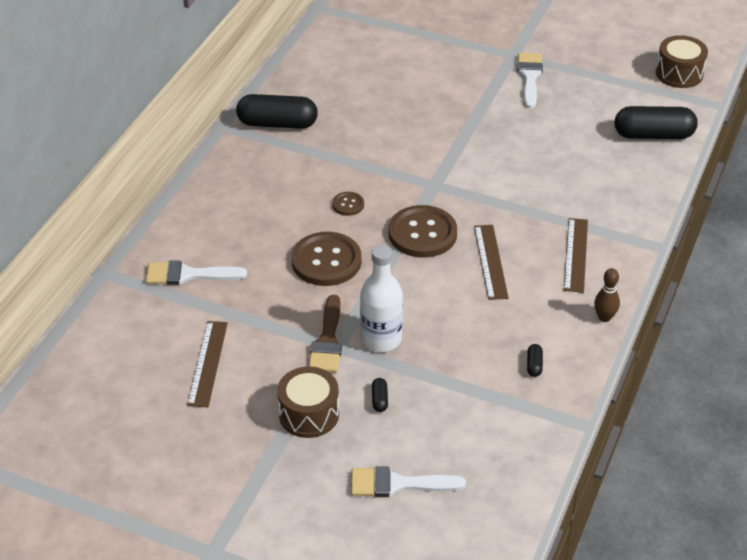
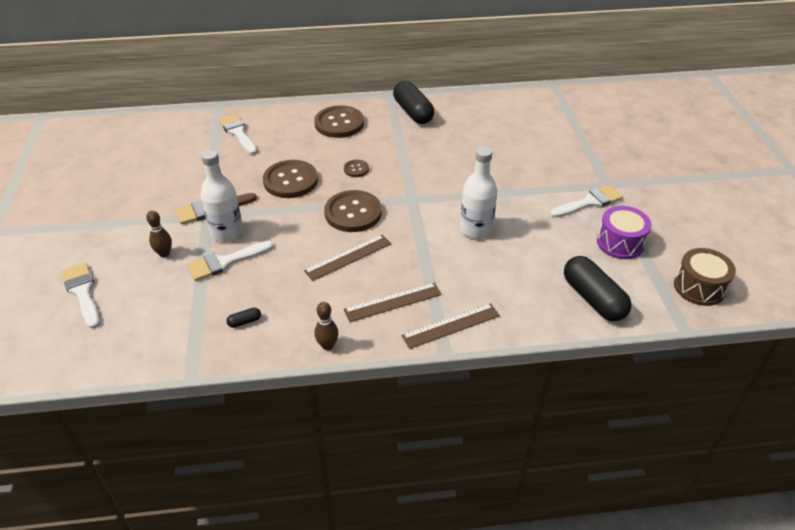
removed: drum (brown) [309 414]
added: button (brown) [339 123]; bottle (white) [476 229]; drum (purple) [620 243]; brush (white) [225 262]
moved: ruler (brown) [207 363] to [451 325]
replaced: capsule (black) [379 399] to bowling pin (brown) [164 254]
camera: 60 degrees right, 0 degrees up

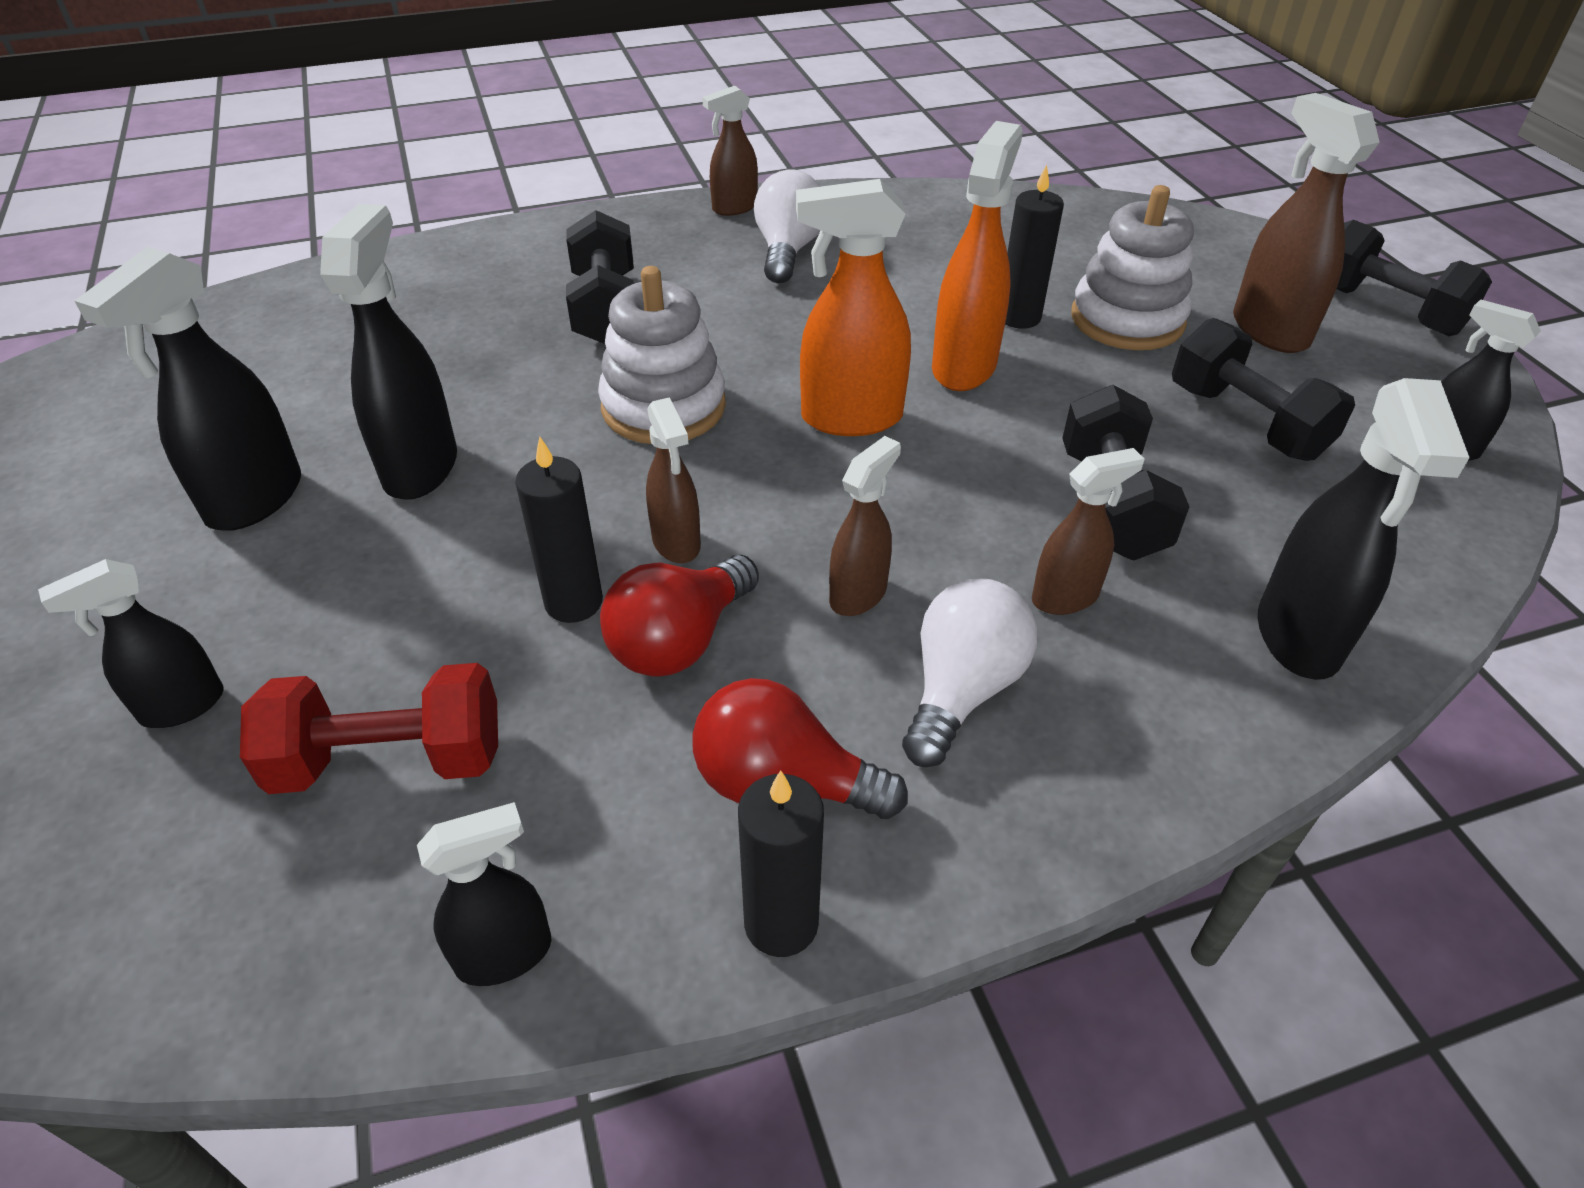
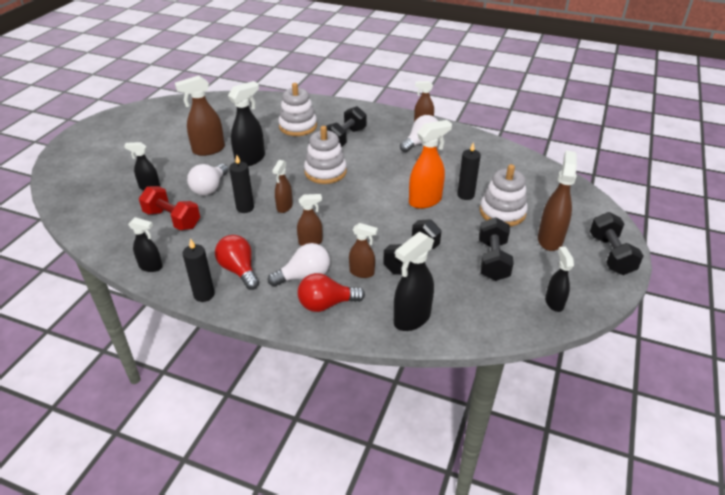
removed: spray bottle (orange) [850 418]
added: stacking toy (white) [298 126]; light bulb (white) [209 188]
moved: light bulb (red) [679 641] to [326 304]
recoloured: spray bottle (black) [254 500] to spray bottle (brown) [208 150]
camera: 40 degrees right, 5 degrees down

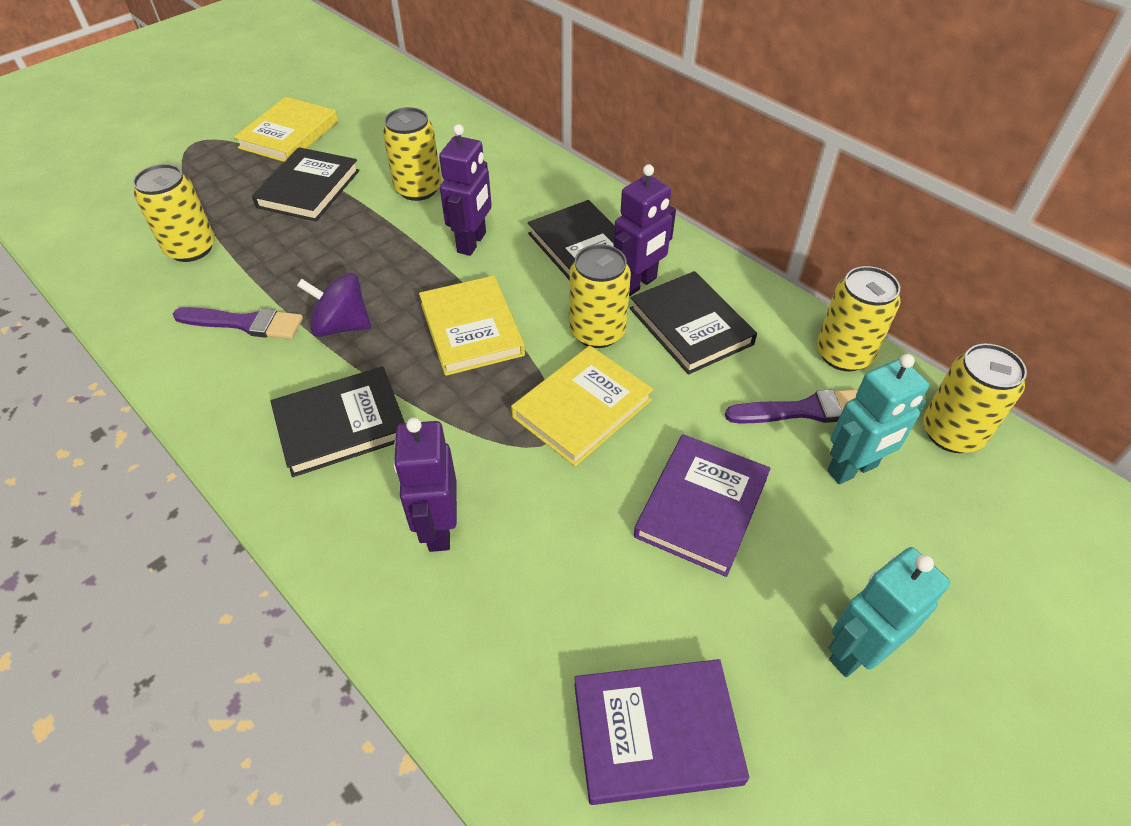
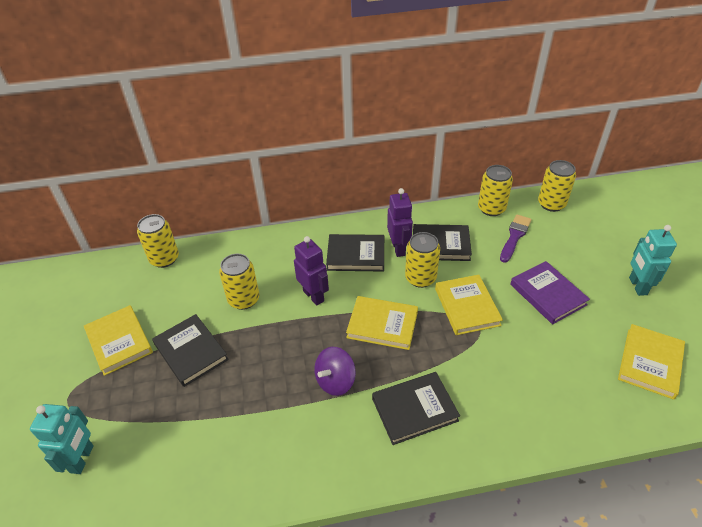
removed: brush (purple) [245 323]; robot (purple) [438 528]
moved: can (yellow) [191 248] to [164 259]; robot (turquoise) [852 469] to [82 459]
recoloured: book (purple) [656 733] to book (yellow) [650 363]
turned: book (black) [341 425] = [414 409] 60 degrees clockwise
camera: 55 degrees left, 5 degrees down

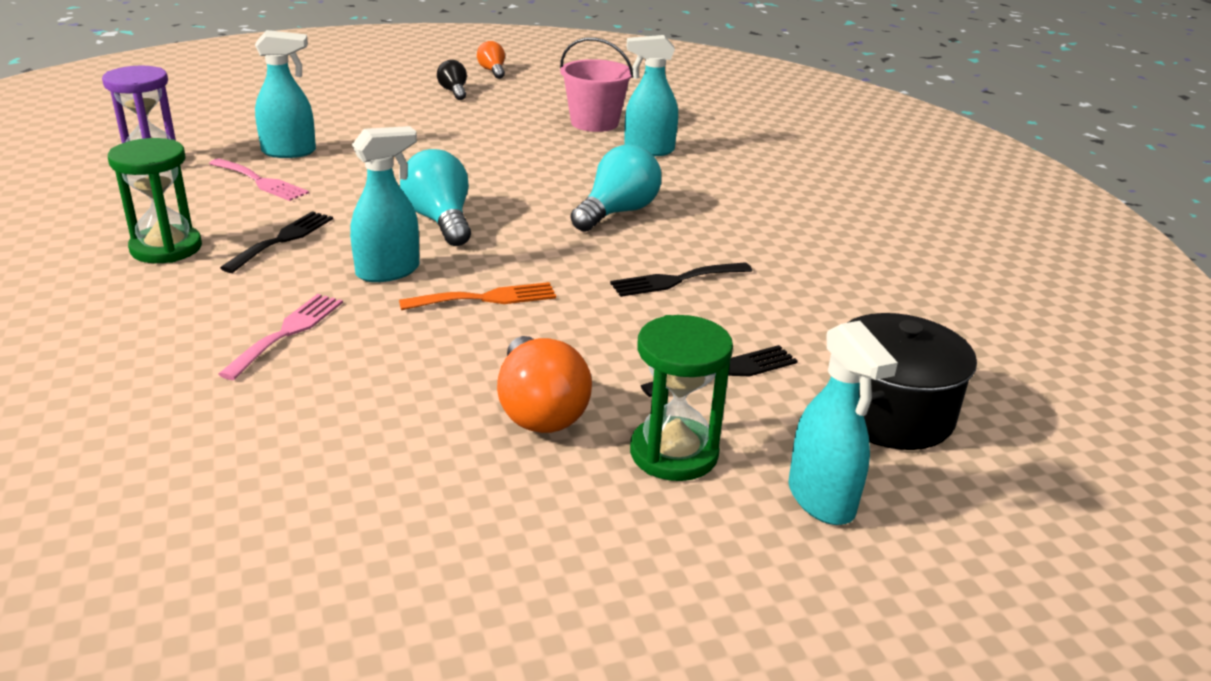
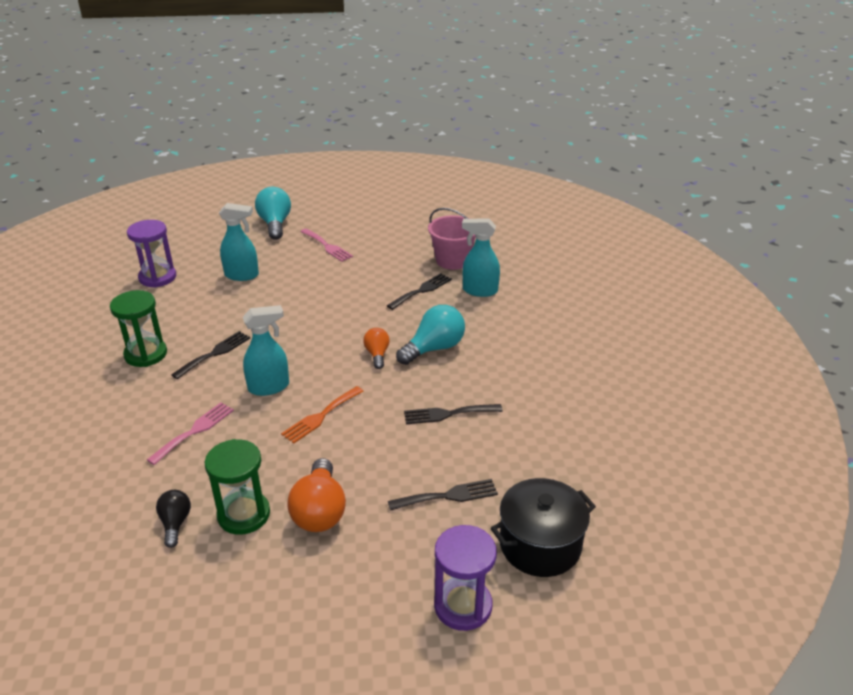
added: fork (black) [421 290]
moved: light bulb (orange) [492 71] to [377 354]; light bulb (black) [454 91] to [175 523]; light bulb (turquoise) [440 220] to [275 224]; fork (pink) [260 181] to [327 246]; hourglass (green) [674 453] to [244 514]
replaced: spray bottle (turquoise) [821 500] to hourglass (purple) [463 606]
turned: fork (orange) [486 298] = [320 416] 135 degrees clockwise
camera: 15 degrees right, 5 degrees up

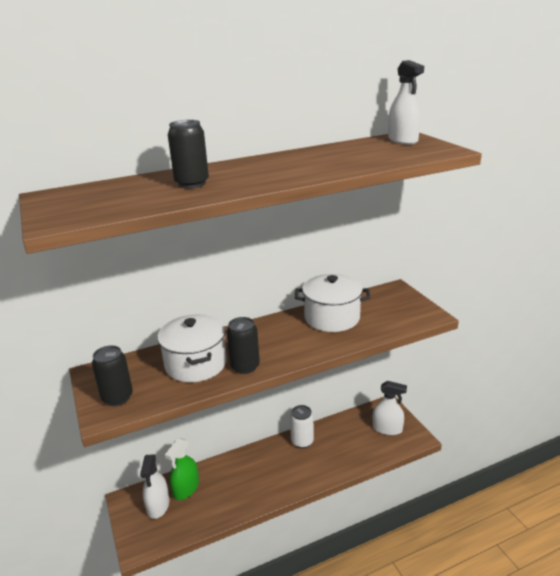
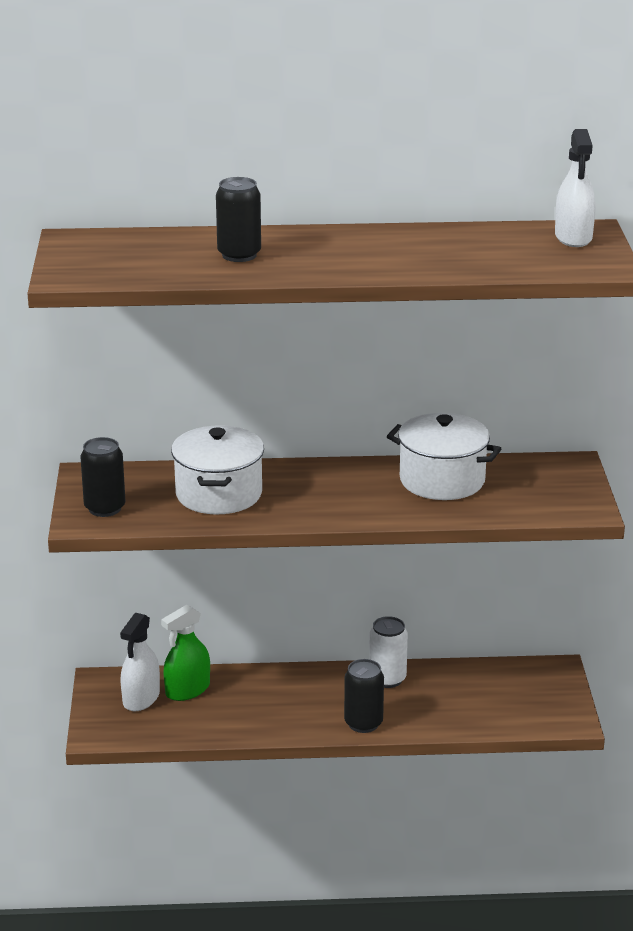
removed: spray bottle (white) [387 428]
moved: can (black) [245 366] to [363 723]
camera: 20 degrees right, 0 degrees up

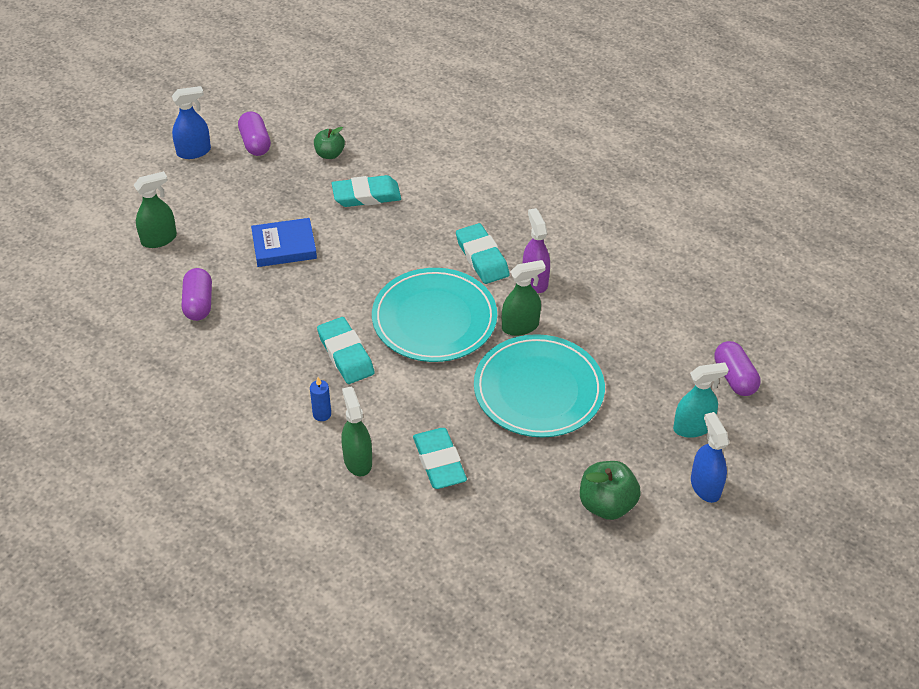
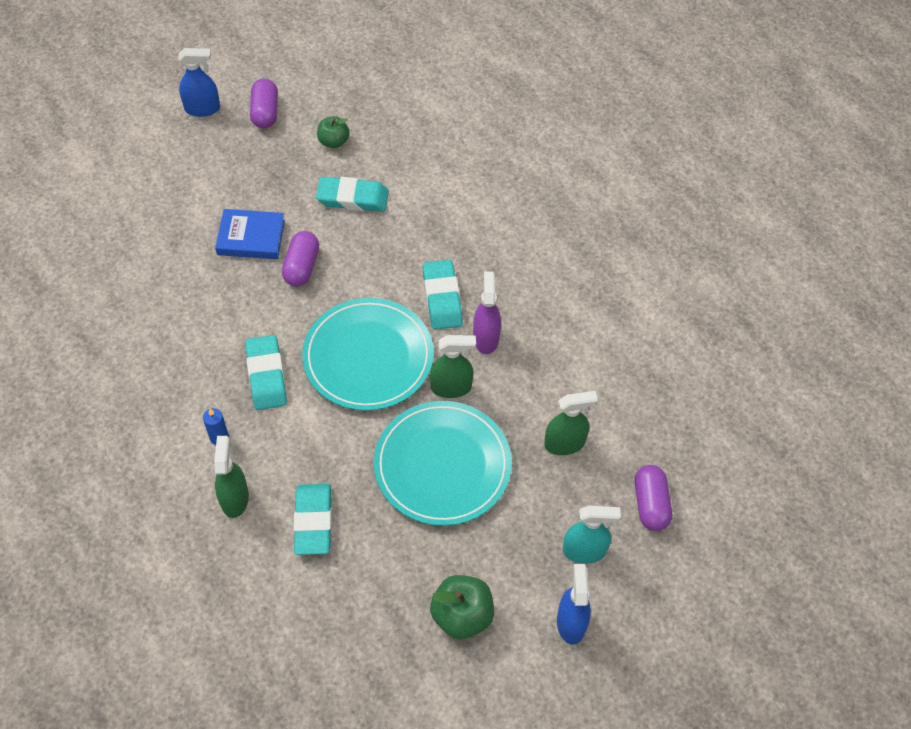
moved: spray bottle (green) [159 239] to [565 443]; capsule (purple) [198 304] to [302 267]
camera: 15 degrees right, 10 degrees up

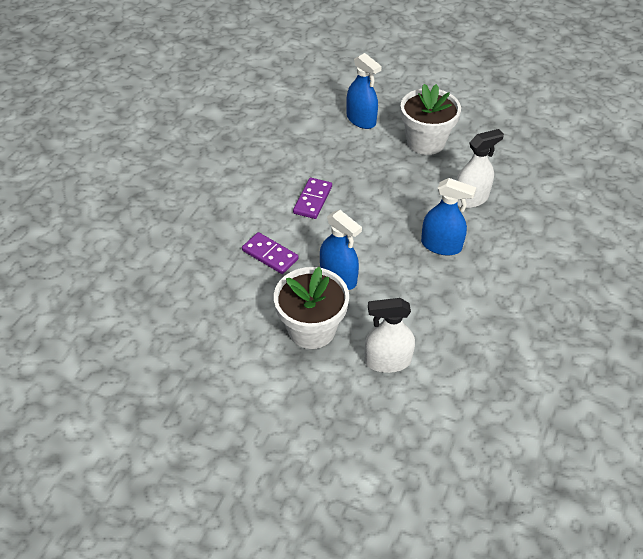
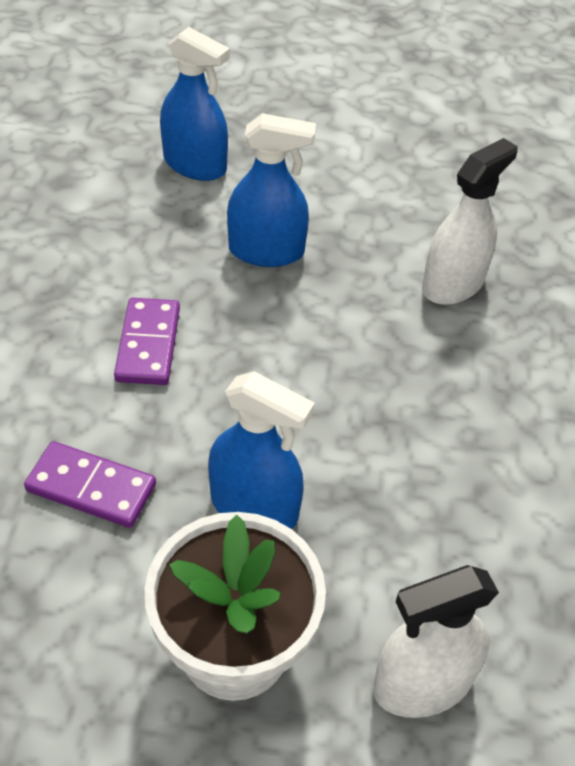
removed: flower pot (white) [425 142]
moved: spray bottle (blue) [441 245] to [266 251]
camera: 20 degrees left, 0 degrees up

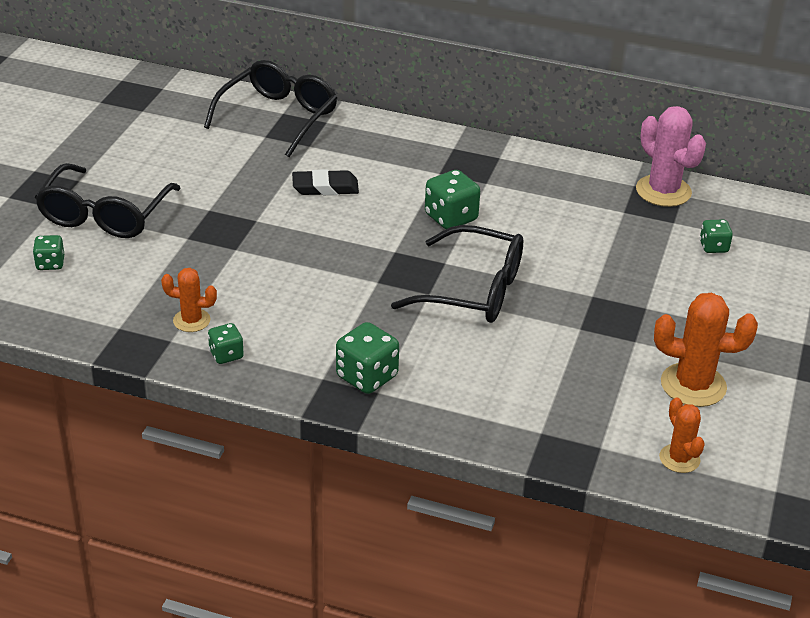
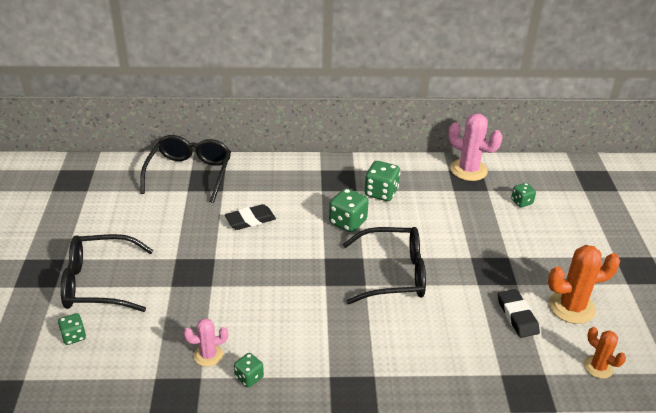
added: eraser (black) [517 316]
moved: dice (green) [367 377] to [381 193]
recoloured: cactus (orange) [191 320] to cactus (pink) [208 355]
turned: glasses (black) [104 215] = [98 283] 90 degrees clockwise
camera: 20 degrees left, 0 degrees up

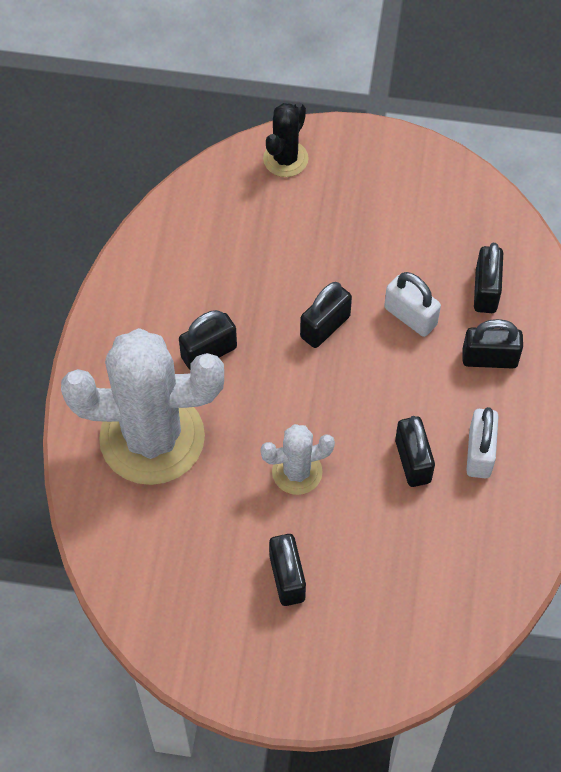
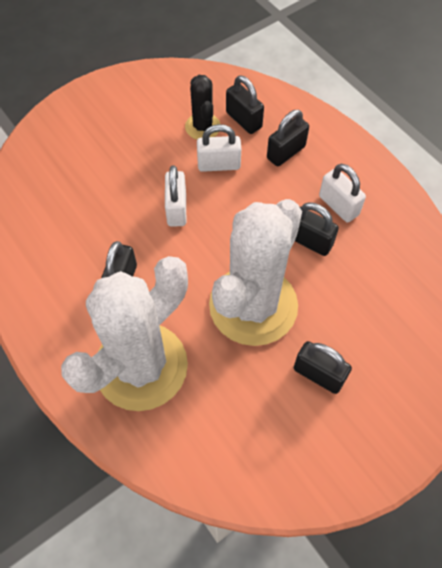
moved: cactus (black) [285 159] to [202 127]
recoloured: padlock (black) [325 327] to padlock (white) [176 209]
resized: cactus (white) [297 472] = [253 305] x2.11
camera: 45 degrees left, 0 degrees up

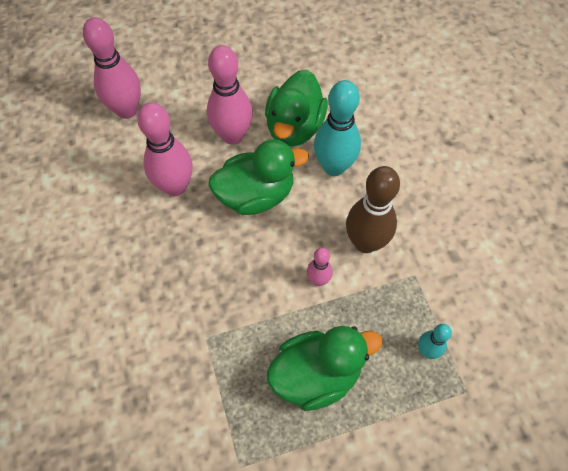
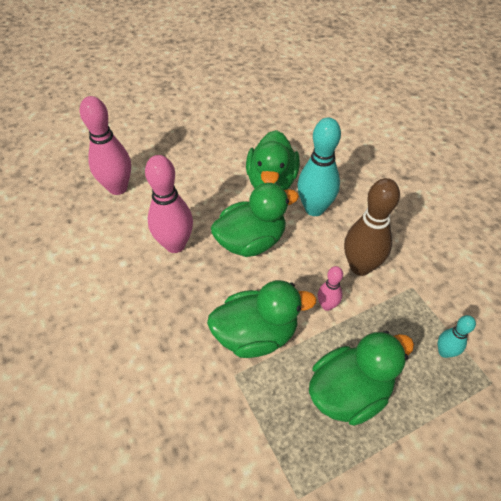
removed: bowling pin (pink) [232 135]
added: duck (green) [256 334]
camera: 10 degrees left, 10 degrees down

